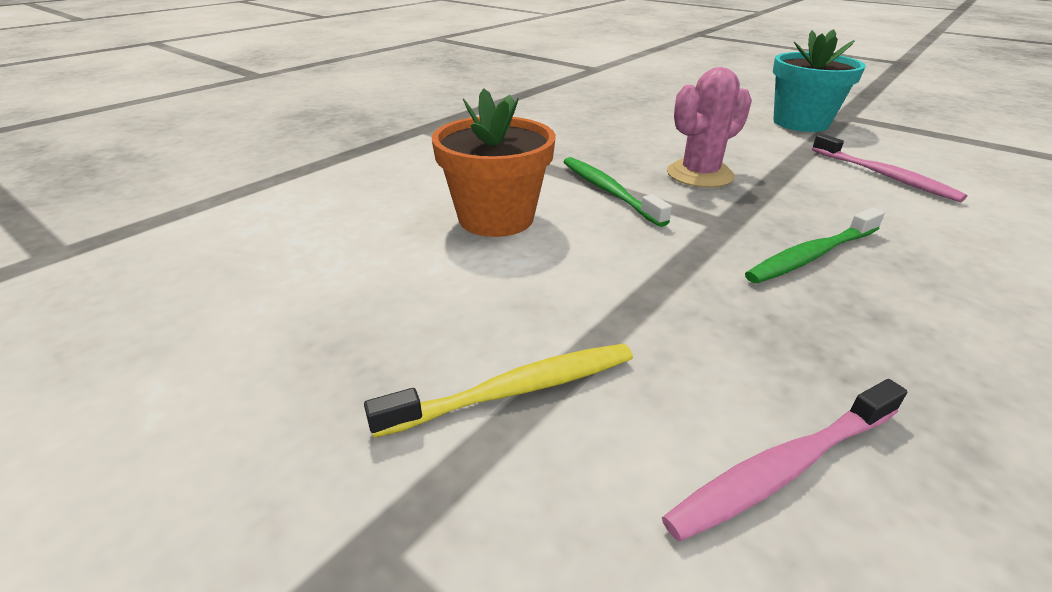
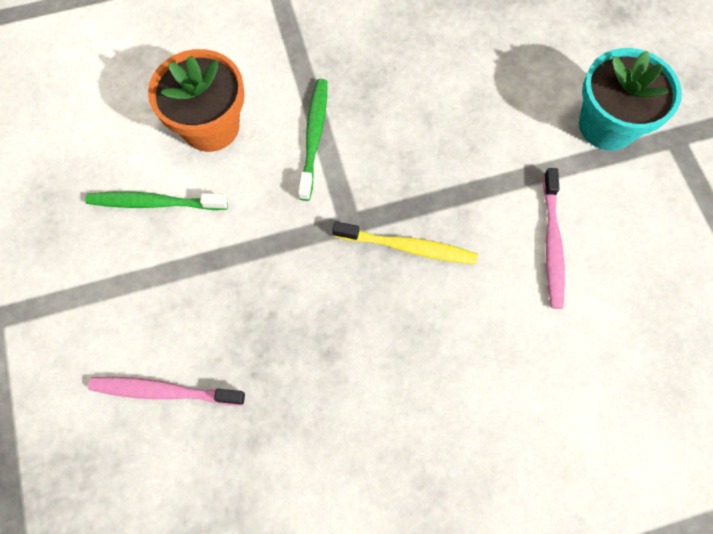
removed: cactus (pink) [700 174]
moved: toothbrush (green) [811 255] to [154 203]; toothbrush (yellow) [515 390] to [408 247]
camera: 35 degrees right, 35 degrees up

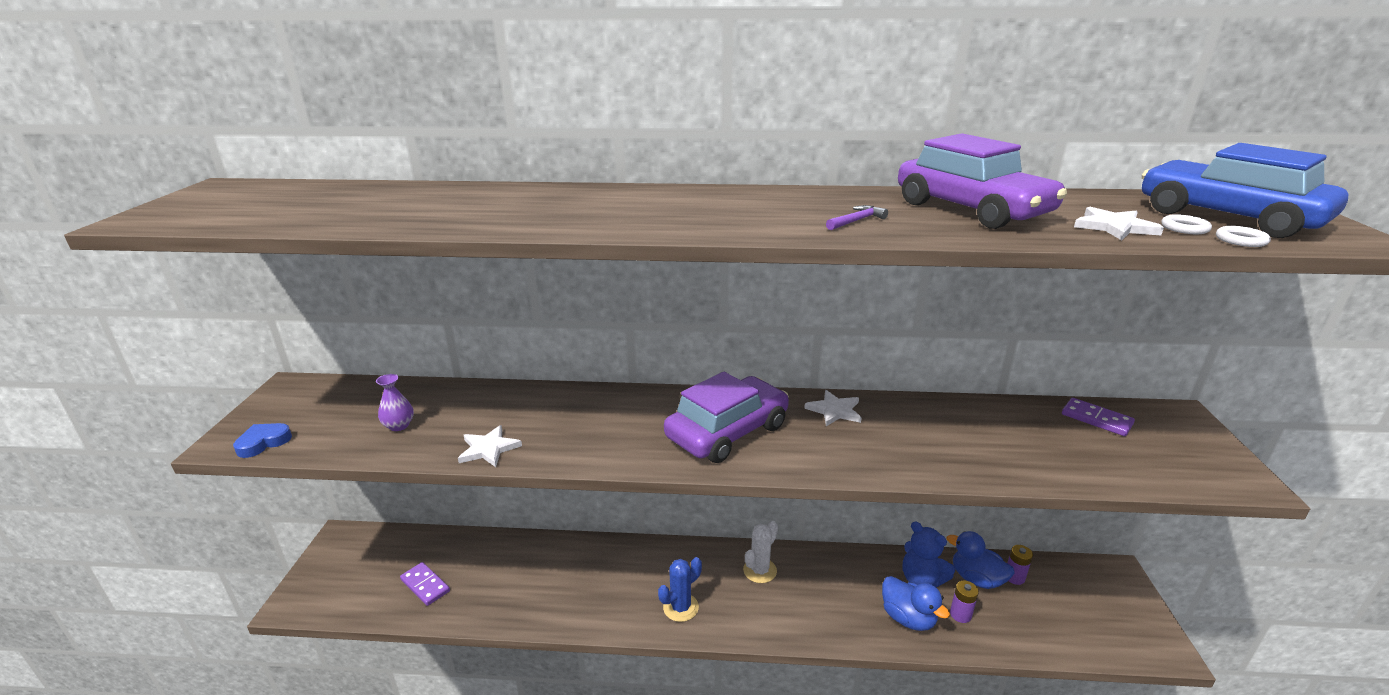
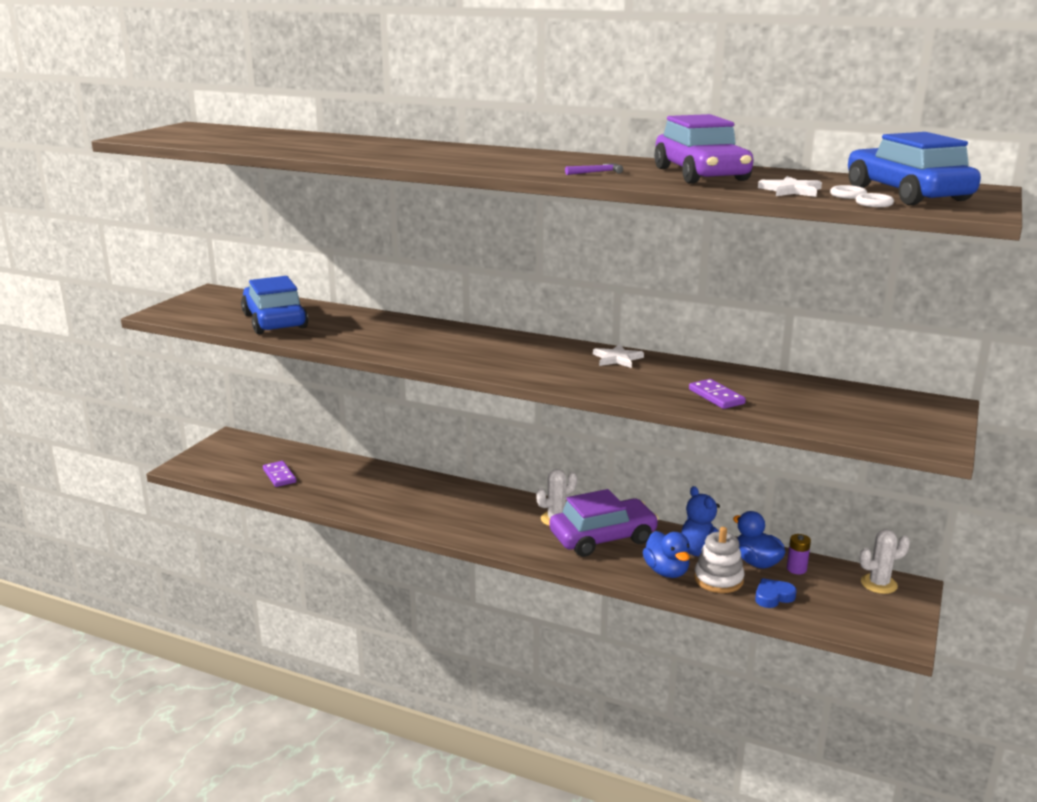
removed: star (white) [488 449]; cactus (blue) [680 607]
added: cactus (white) [879 584]
moved: car (purple) [727 432] to [603 538]; domino (purple) [1096 419] to [716 396]; heart (blue) [263 443] to [773 597]
replaced: vase (purple) [399 426] to car (blue) [275 321]; battery (purple) [960 614] to stacking toy (white) [718 579]
camera: 20 degrees right, 5 degrees down

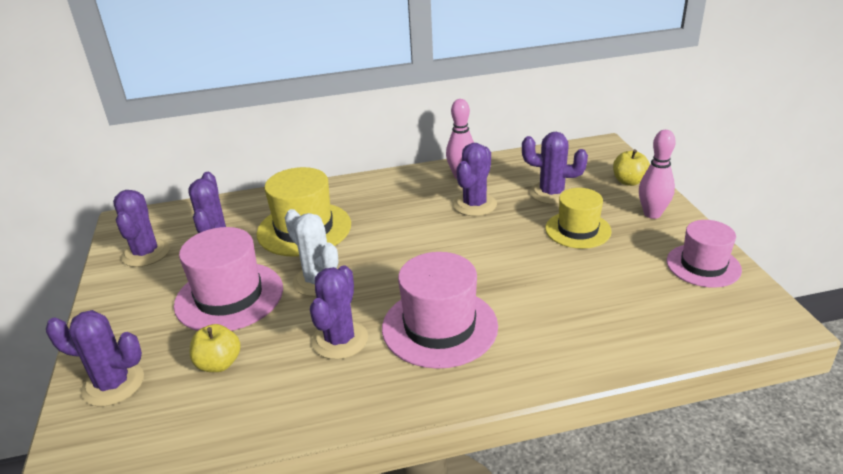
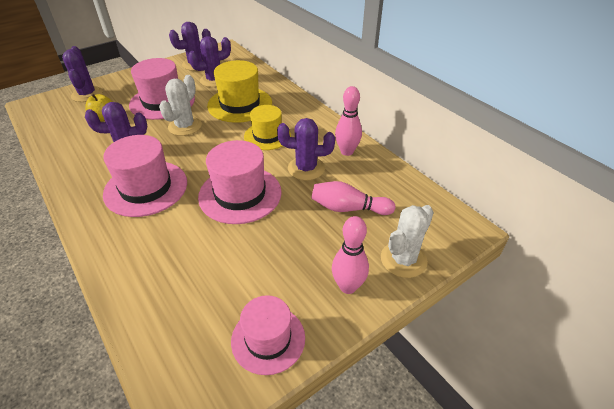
added: hat (pink) [240 194]
moved: hat (yellow) [578 230] to [267 136]
replaced: cactus (purple) [551 193] to bowling pin (pink) [348 208]; apple (yellow) [629 181] to cactus (white) [403 259]
camera: 65 degrees right, 10 degrees up

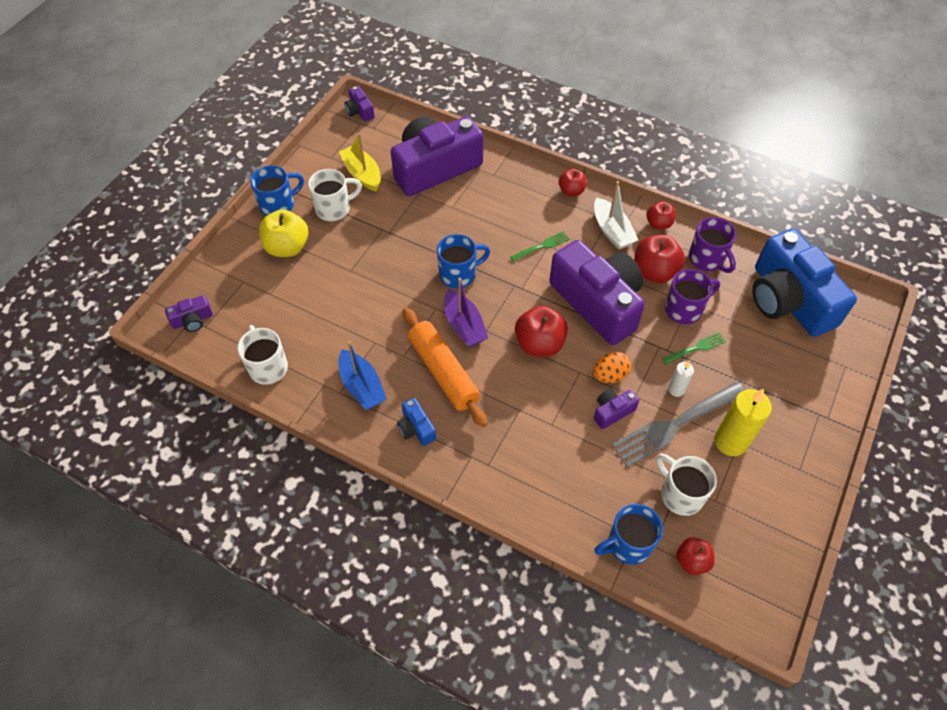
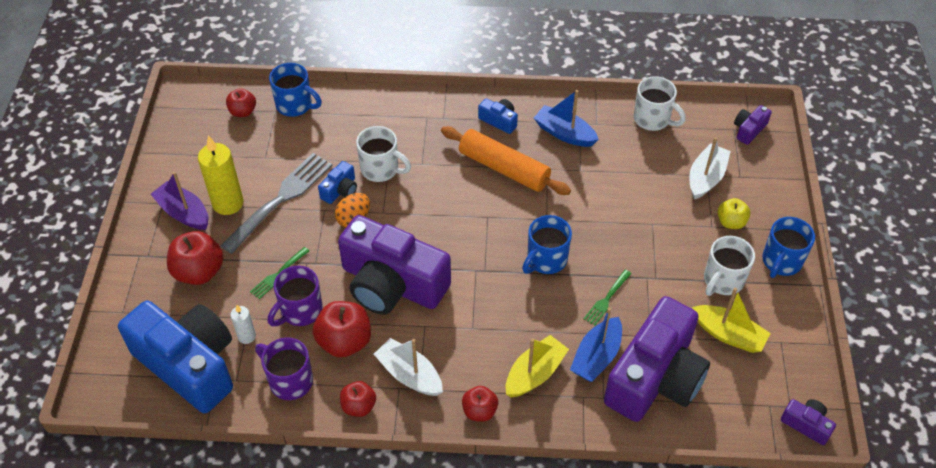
added: boat (white) [706 178]; boat (blue) [596 356]; boat (yellow) [534 373]
moved: fork (green) [541 246] to [607 299]; boat (purple) [464 325] to [184 213]; apple (red) [539 344] to [199 272]; candle (white) [676 389] to [247 336]; mug (white) [680 494] to [381 169]
recoloured: camera (purple) [612 412] to camera (blue) [340 190]
turned: mug (blue) [627 544] = [295 105] 75 degrees clockwise
resized: apple (yellow) [287 247] = [731 222] x0.61
camera: 155 degrees right, 5 degrees down

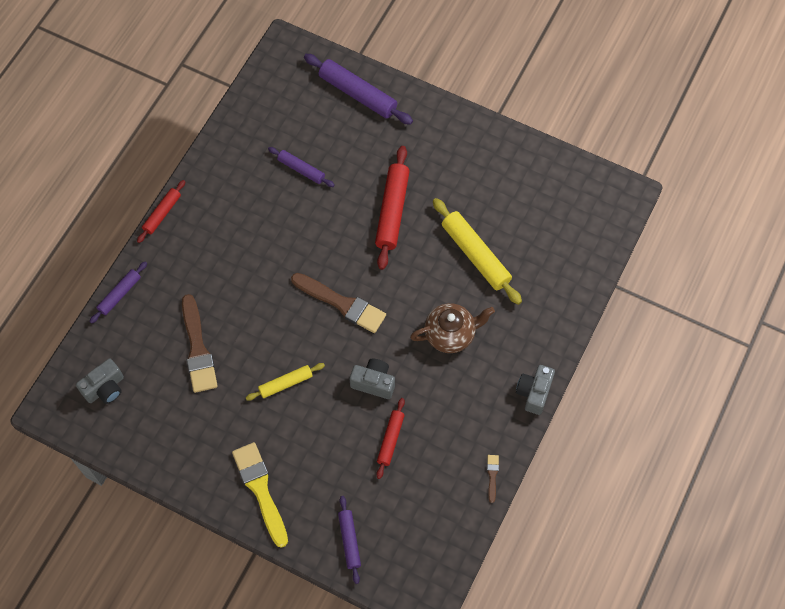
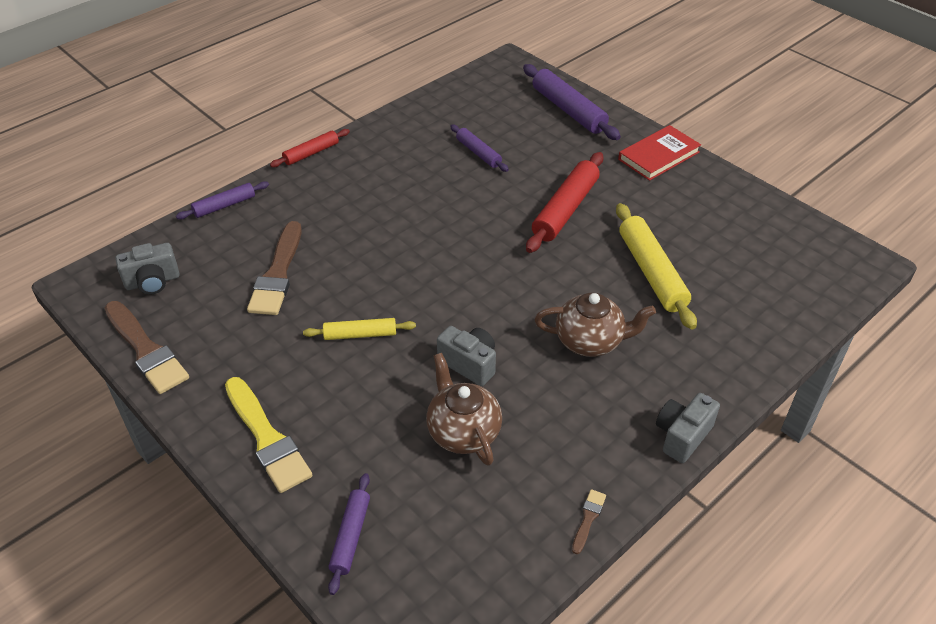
added: book (red) [658 156]
moved: brush (brown) [341 303] to [146 350]
replaced: rolling pin (red) [390 439] to teapot (brown) [463 432]
turned: brush (yellow) [260 490] = [266 438] 150 degrees clockwise
camera: 20 degrees right, 20 degrees down

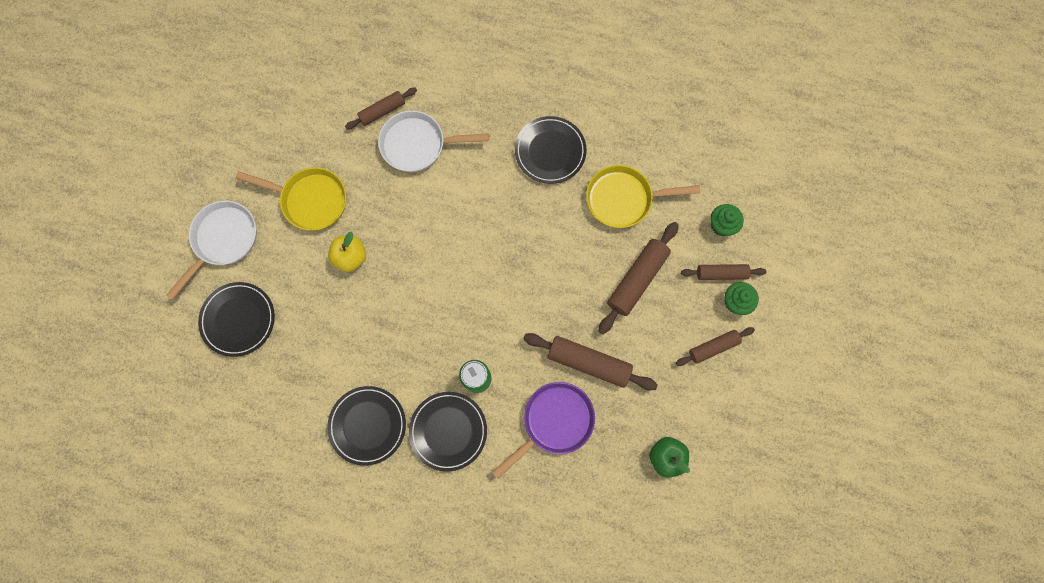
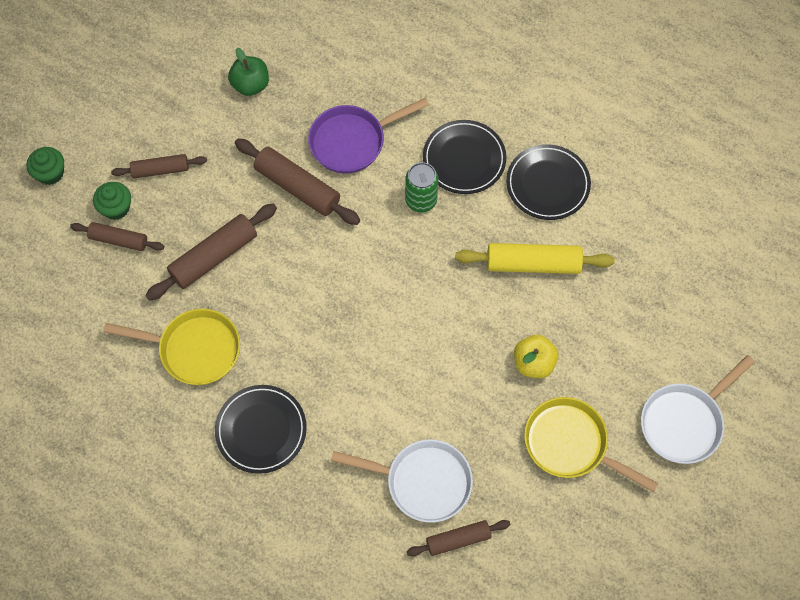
removed: plate (black) [238 319]
added: rolling pin (yellow) [533 264]
moved: cupcake (green) [722 225] to [50 173]
camera: 165 degrees left, 10 degrees down

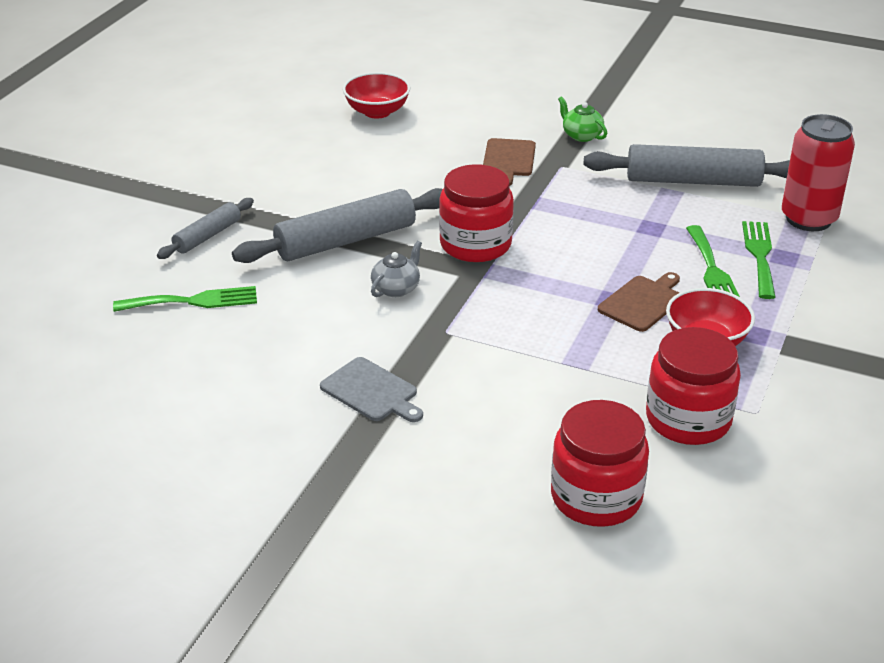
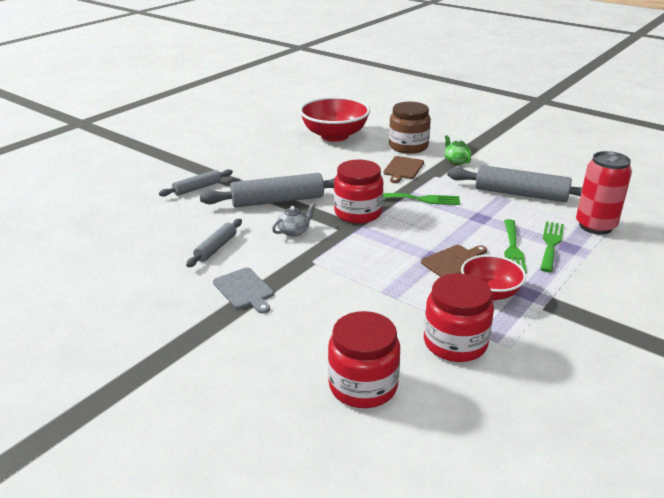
added: jar (brown) [408 146]; rolling pin (grey) [216 248]
moved: fork (green) [193 301] to [421 199]
resized: bowl (red) [377 112] = [334 136] x1.67
camera: 15 degrees right, 5 degrees down

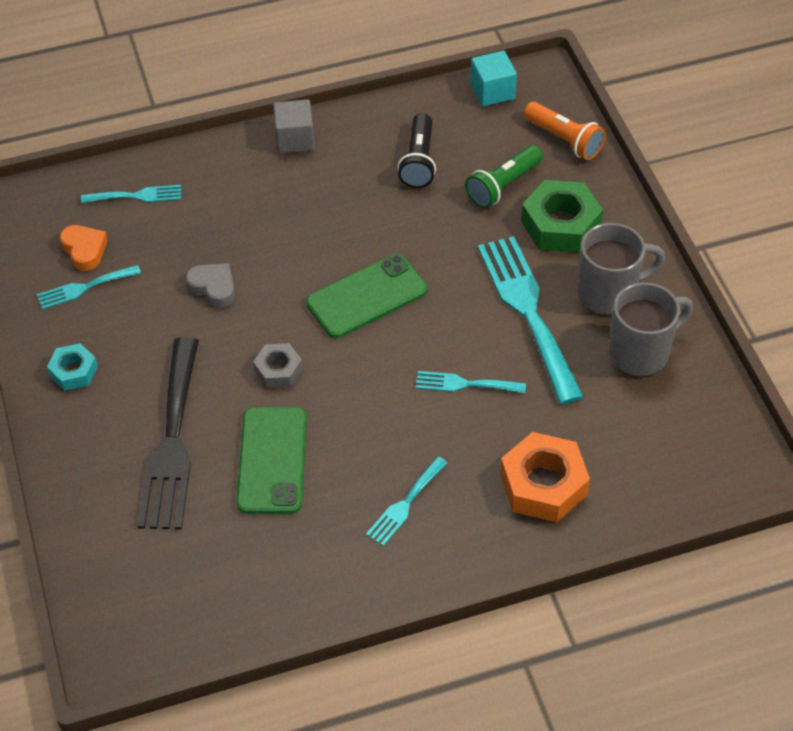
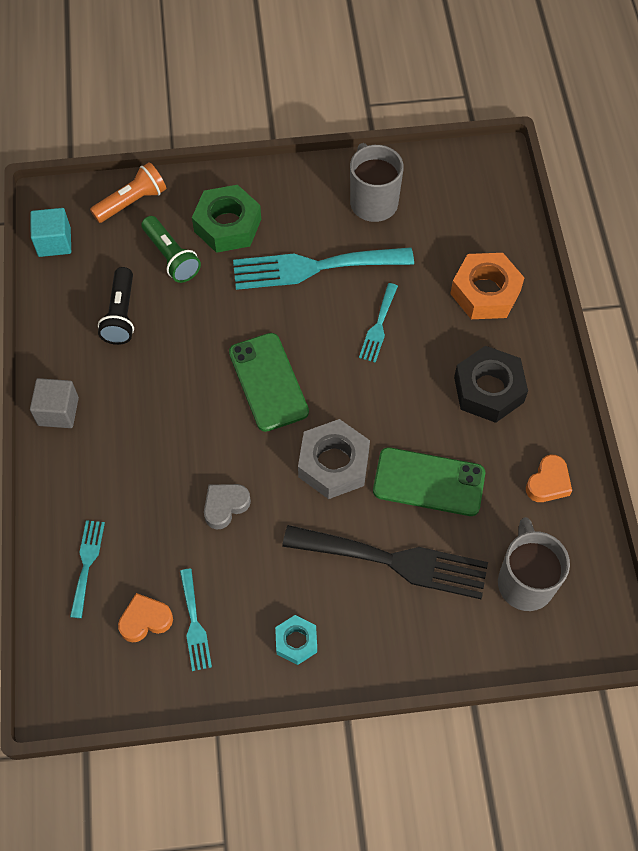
added: heart (orange) [548 482]
moved: mug (grey) [609 293] to [525 581]
replaced: fork (turquoise) [405 504] to nut (black) [488 389]
turned: flashlight (black) [419 161] = [121 314] 75 degrees clockwise
resized: nut (grey) [278 370] = [333 464] x1.76
camera: 80 degrees left, 10 degrees up

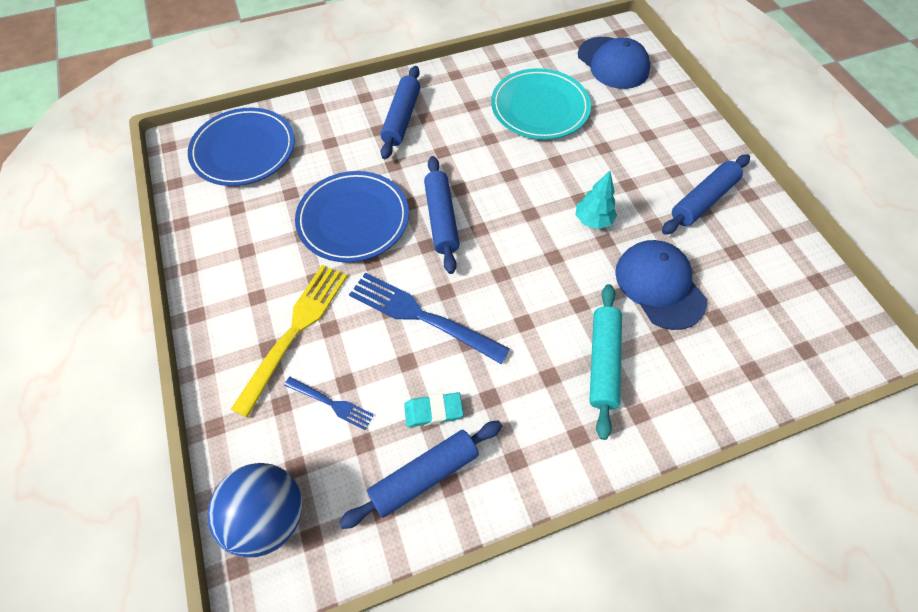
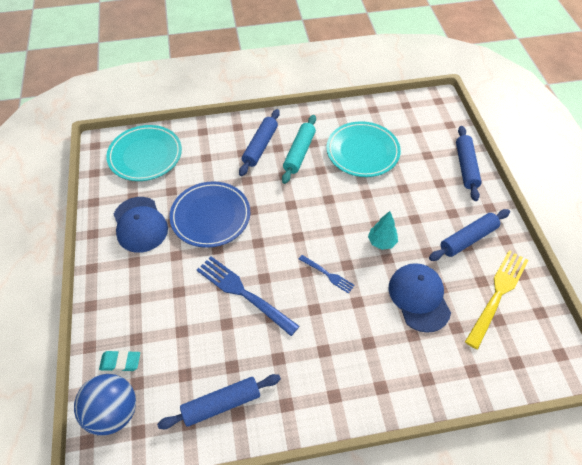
moved: cap (blue) [613 63] to [140 224]; rolling pin (blue) [441 219] to [466 167]; fork (yellow) [295 331] to [497 294]; rolling pin (turquoise) [603 362] to [299 153]; fork (blue) [331 403] to [327 274]; eraser (turquoise) [433 411] to [120 362]
recoloured: plate (blue) [244 150] to plate (turquoise) [145 155]
camera: 10 degrees right, 5 degrees down

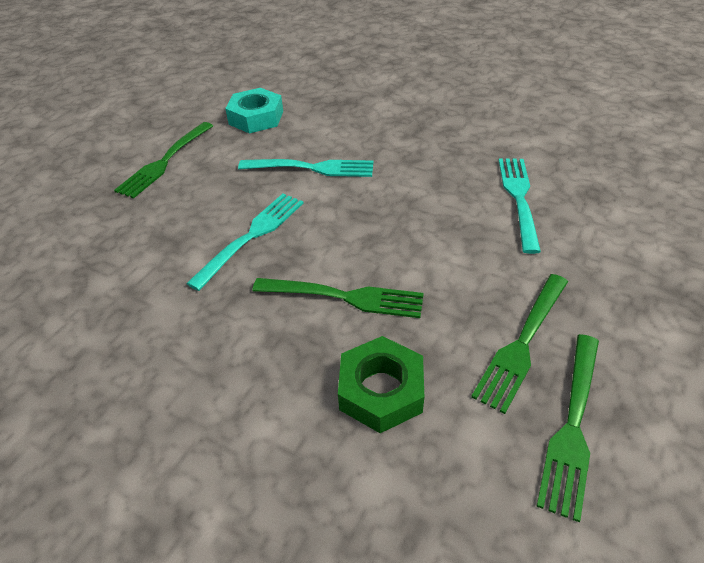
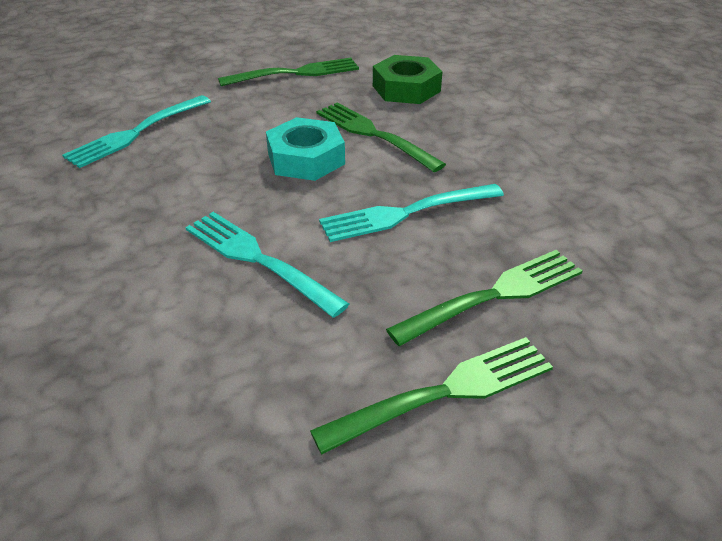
moved: nut (turquoise) [256 117] to [306 159]; fork (green) [572 424] to [493 296]
camera: 145 degrees left, 5 degrees down

